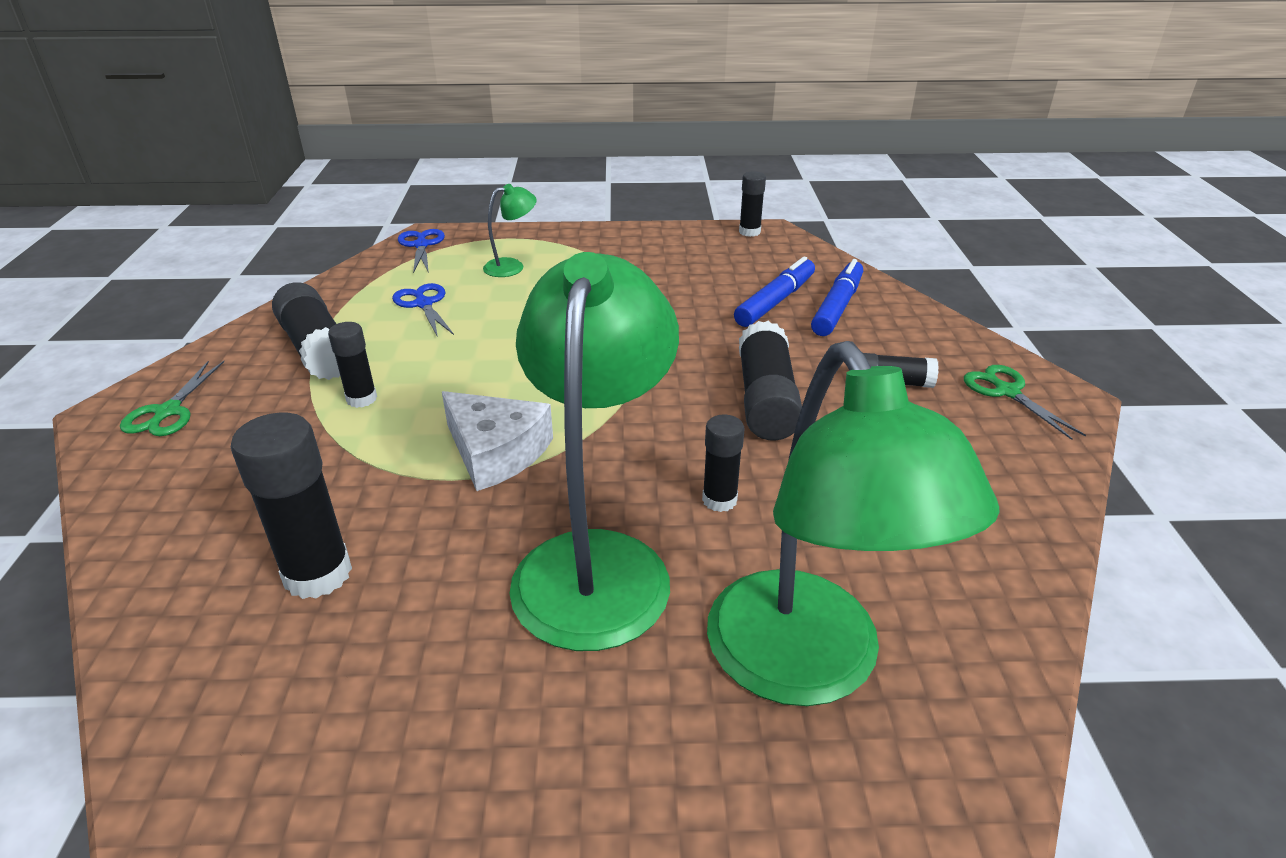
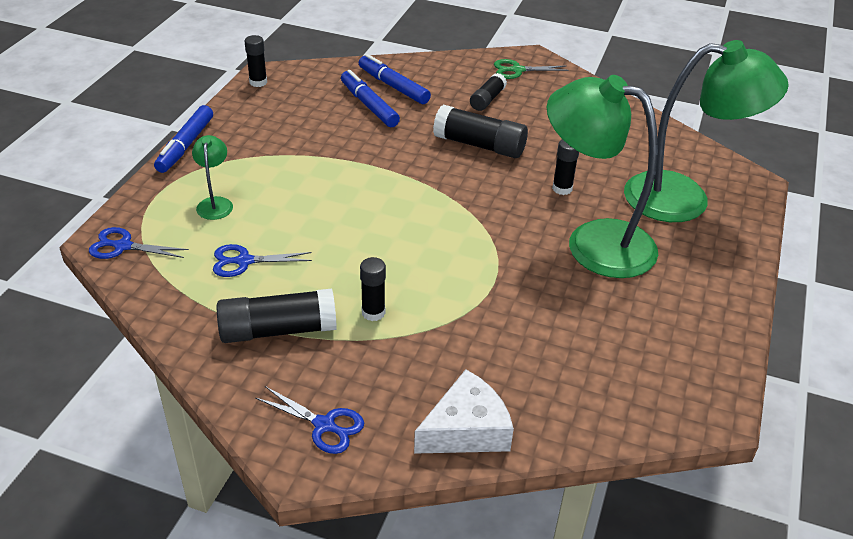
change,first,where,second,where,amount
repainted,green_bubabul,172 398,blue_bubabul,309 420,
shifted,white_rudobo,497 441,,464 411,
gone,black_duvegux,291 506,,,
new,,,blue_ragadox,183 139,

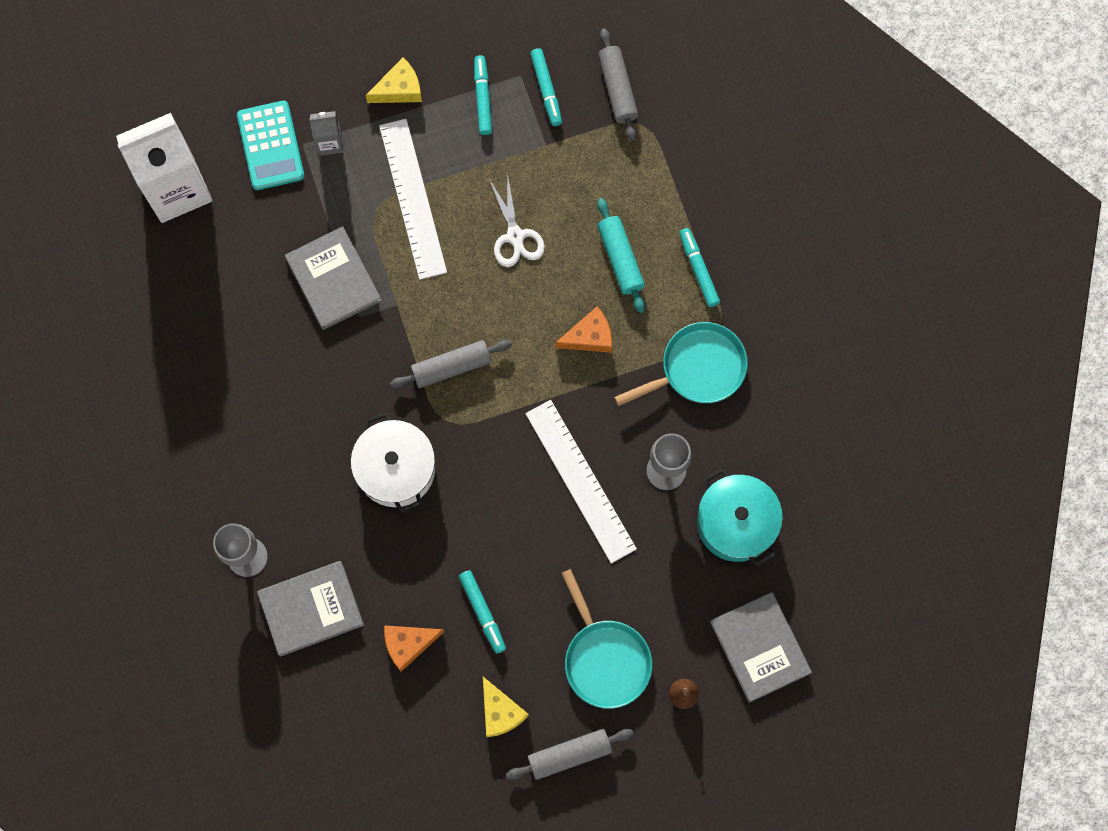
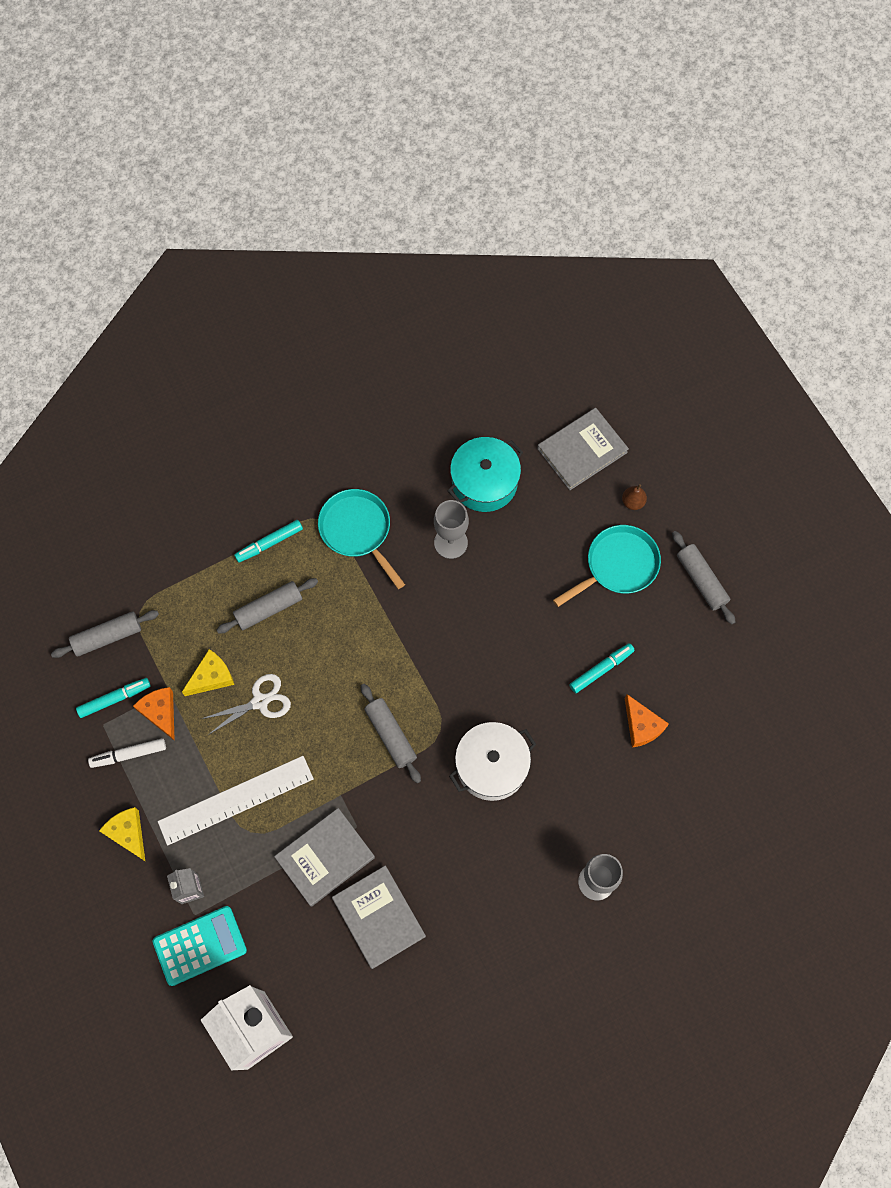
change,first,where,second,where,amount
repainted,turquoise_ragadox,483 95,white_ragadox,127 753,
repainted,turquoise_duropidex,621 255,grey_duropidex,267 606,
shifted,orange_rudobo,583 329,,154 714,
gone,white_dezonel,581 482,,,
shifted,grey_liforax,310 609,,379 917,
shifted,yellow_rudobo,506 707,,208 672,

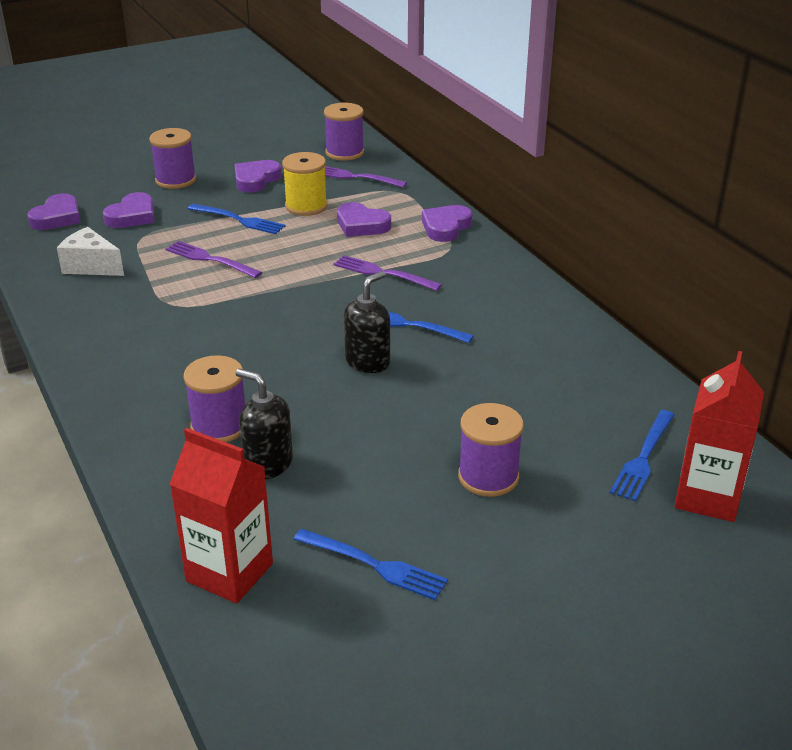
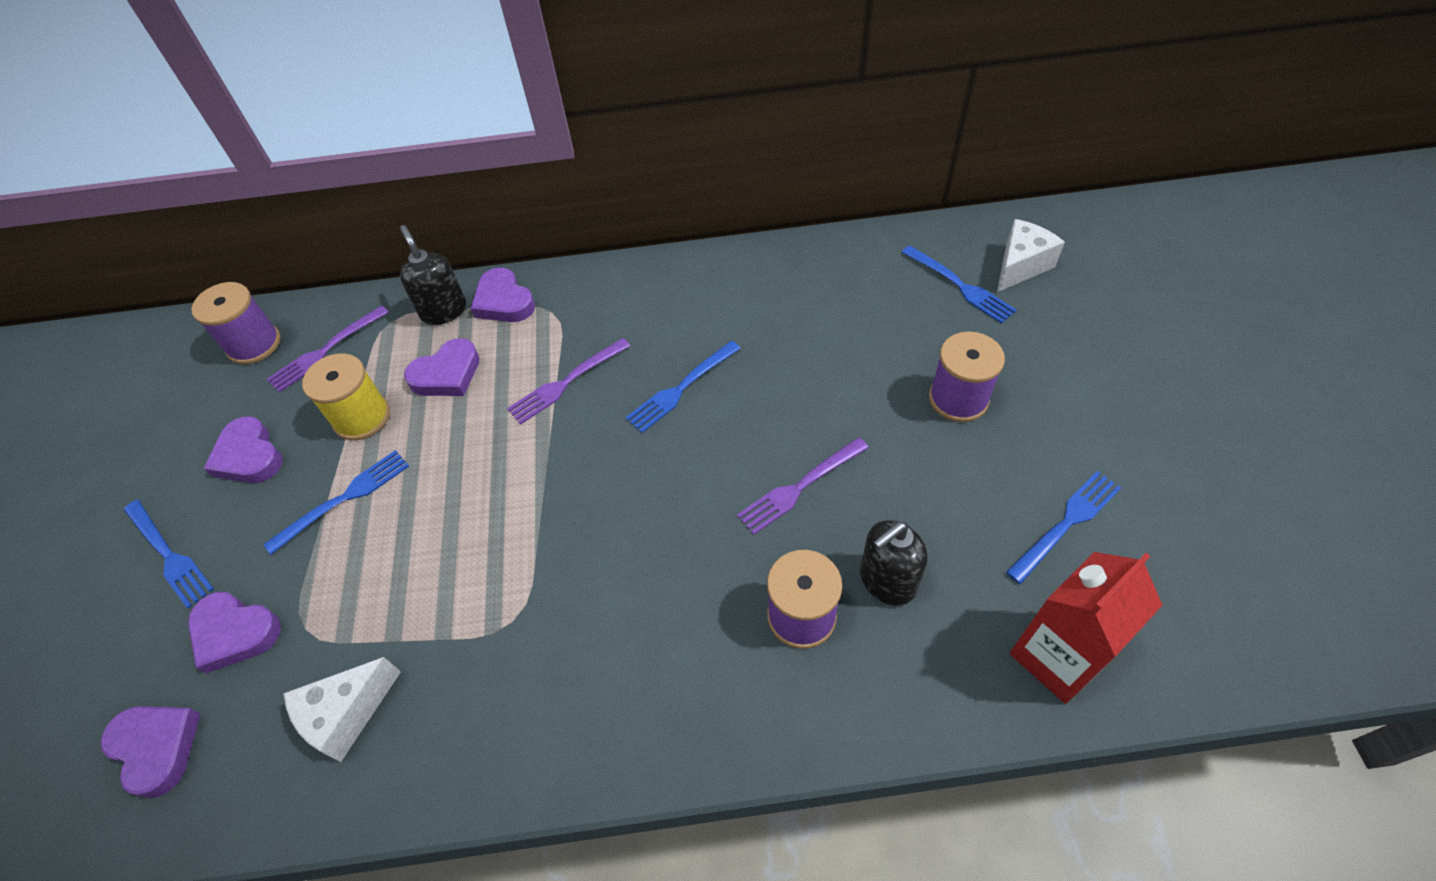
change,first,where,second,where,amount
swapped,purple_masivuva,172 158,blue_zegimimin,169 554,
rotated,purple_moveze,128 210,,234 633,150 degrees clockwise
shifted,purple_zegimimin,213 259,,803 486,
shifted,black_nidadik,367 322,,433 275,
swapped,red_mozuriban,719 436,white_rudobo,1031 255,

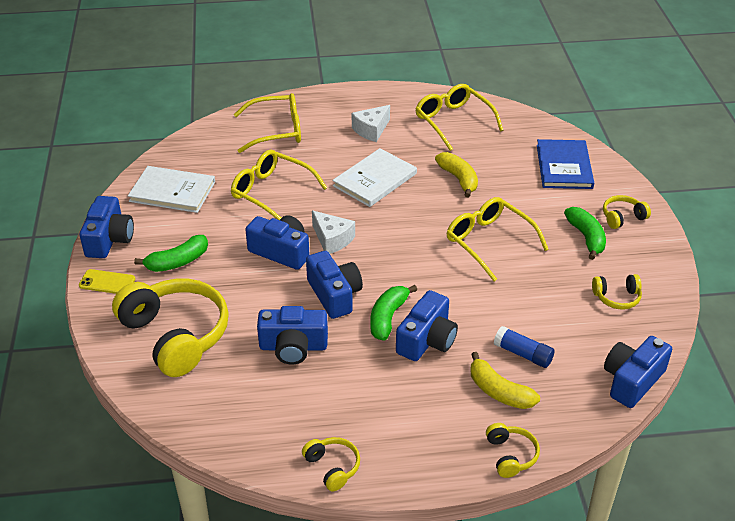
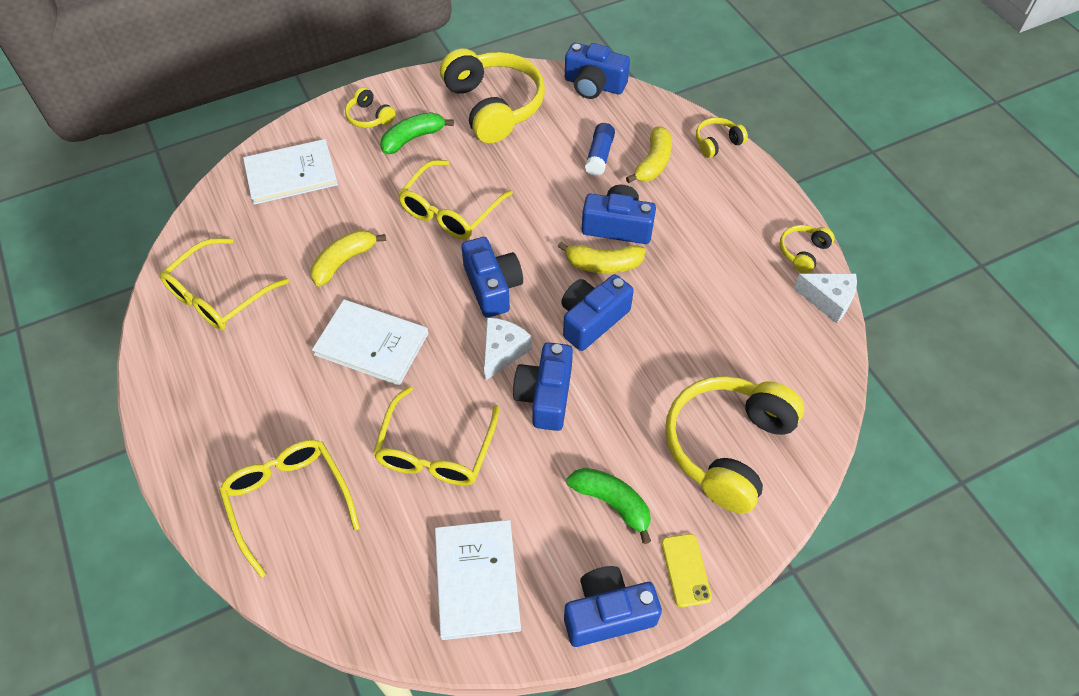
change,first,where,second,where,amount
shifted,white_rudobo,371 123,,825 299,
repainted,blue_liforax,565 164,white_liforax,290 172,
scaled,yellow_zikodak,617 291,,492 95,x2.23
repainted,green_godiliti,393 313,yellow_godiliti,602 257,
shifted,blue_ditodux,292 335,,492 277,

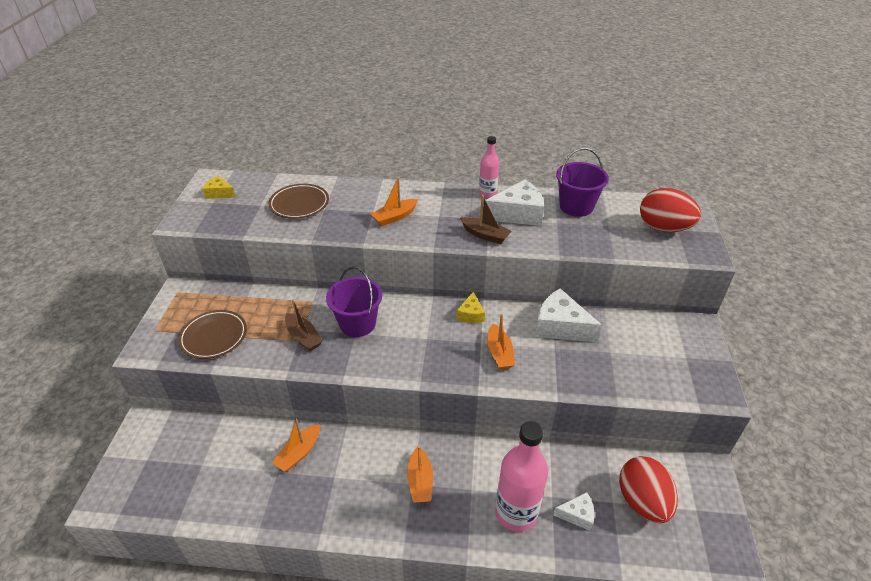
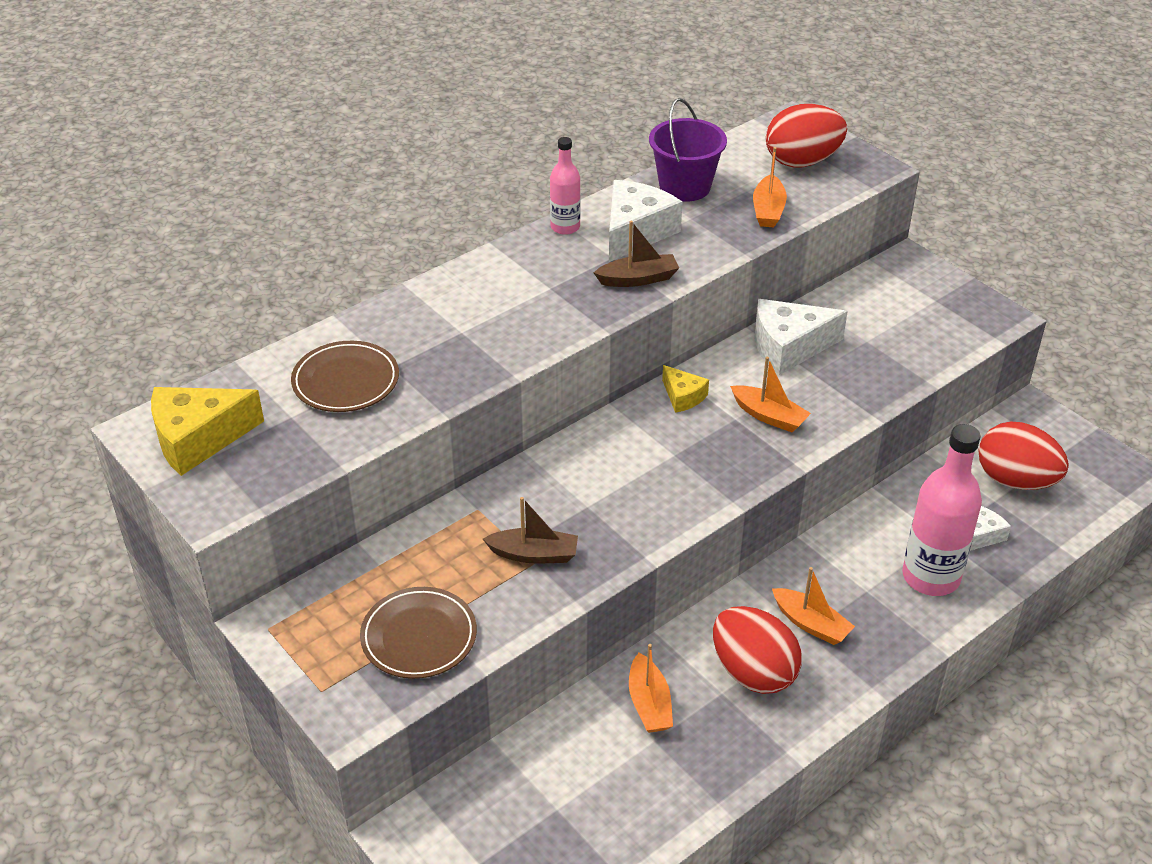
change,first,where,second,where,amount
scaled,yellow_rudobo,219 187,,207 431,x1.84
shifted,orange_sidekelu,394 201,,770 187,
gone,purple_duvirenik,354 301,,,
new,,,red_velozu,757 650,

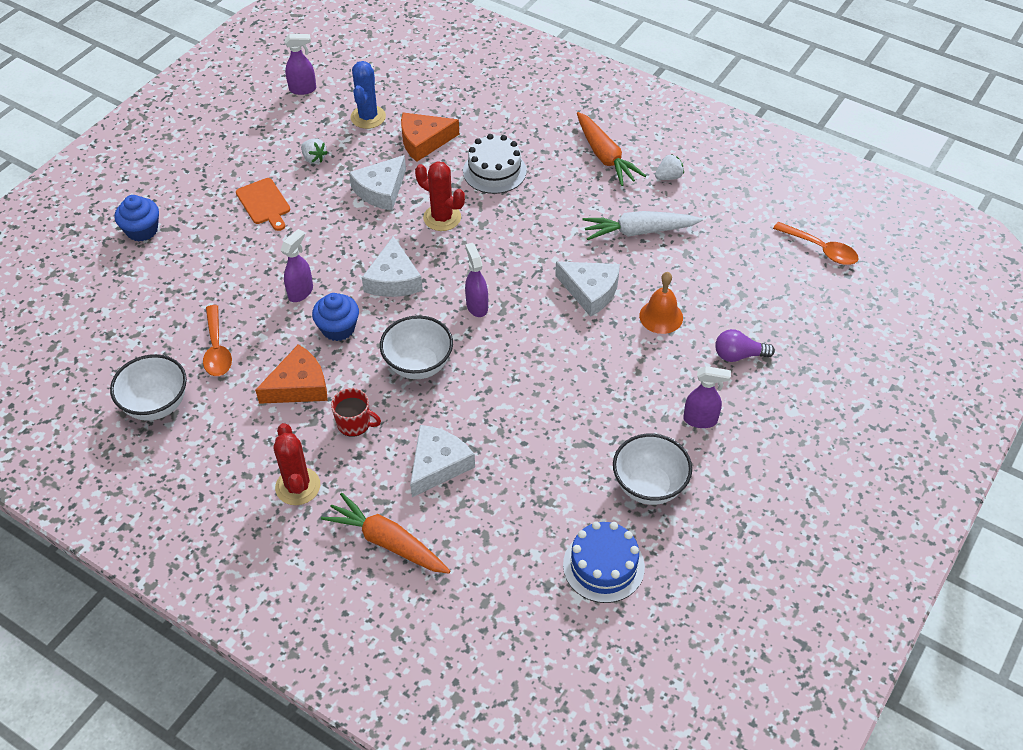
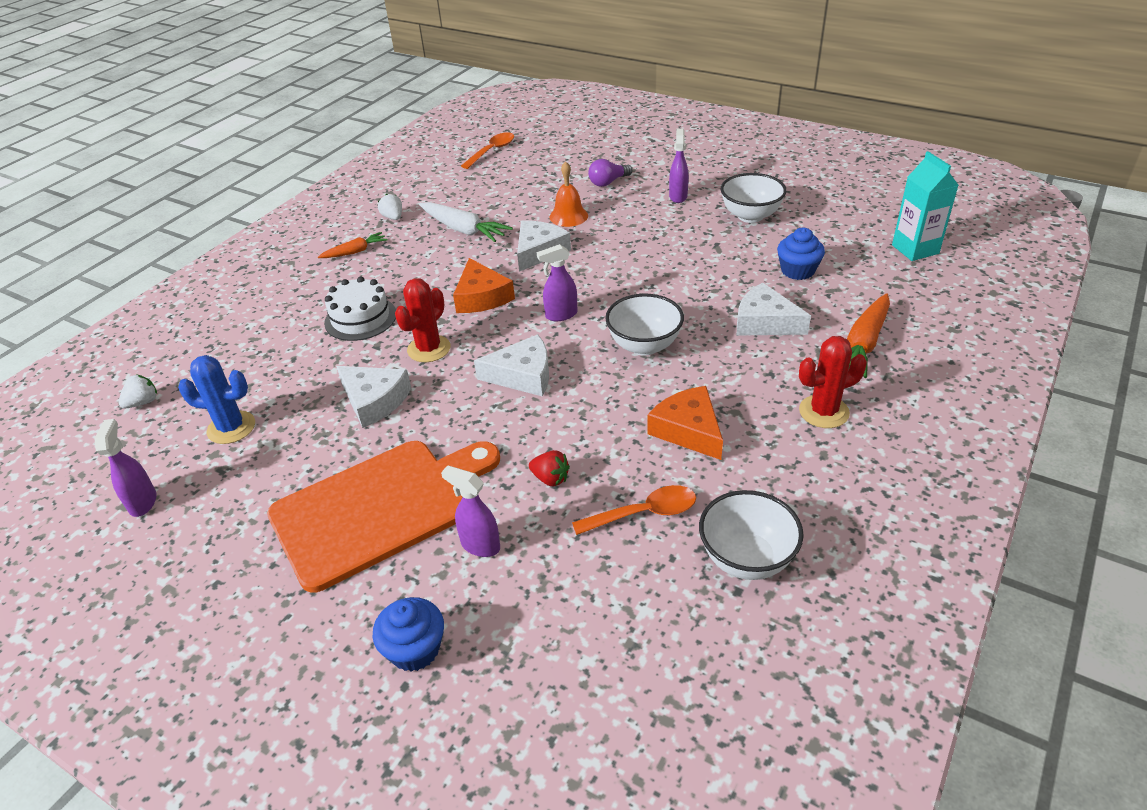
change,first,where,second,where,amount
scaled,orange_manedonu,611 149,,353 245,x0.60
shifted,orange_rudobo,430 137,,484 285,
shifted,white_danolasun,314 151,,138 391,
scaled,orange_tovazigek,263 204,,383 516,x2.26
rotated,white_manedonu,643 225,,466 222,45 degrees counterclockwise
shifted,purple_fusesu,297 265,,470 511,
shifted,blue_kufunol,335 317,,801 254,
rotated,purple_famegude,745 345,,610 173,60 degrees clockwise
gone,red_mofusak,356 412,,,
gone,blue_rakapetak,604 562,,,
new,,,turquoise_mozuriban,925 206,
new,,,red_danolasun,549 468,

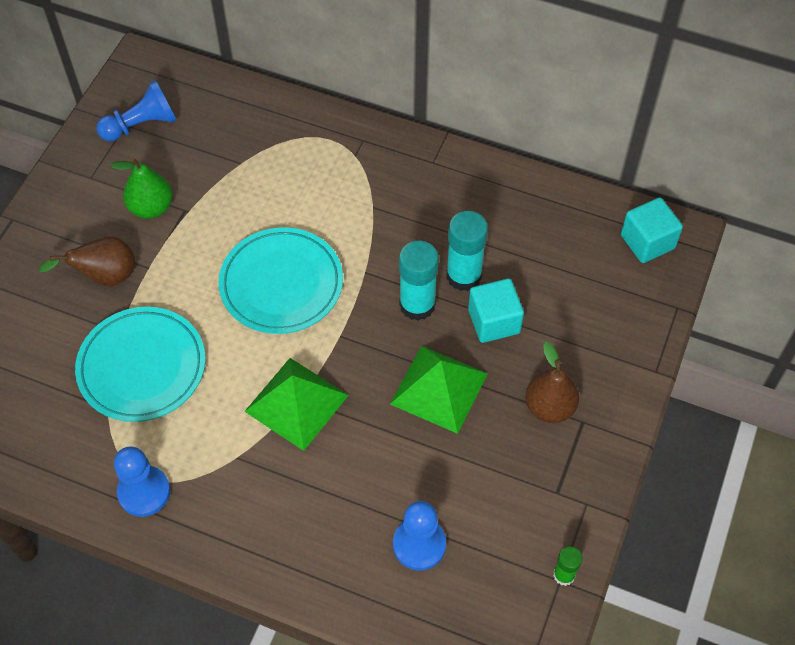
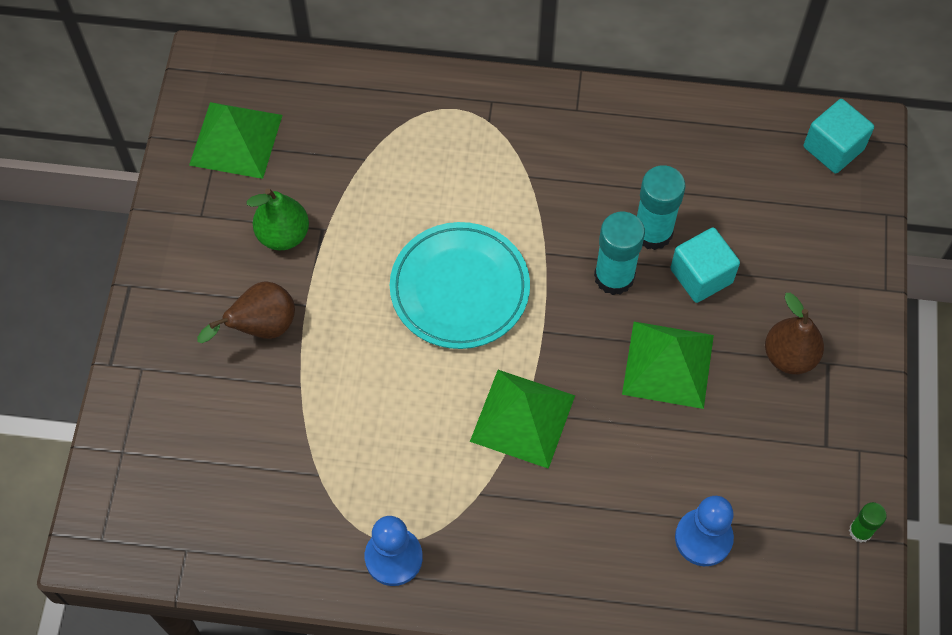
change,first,where,second,where,amount
swapped,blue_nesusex,137 111,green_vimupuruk,235 140,
gone,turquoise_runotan,140 364,,,

